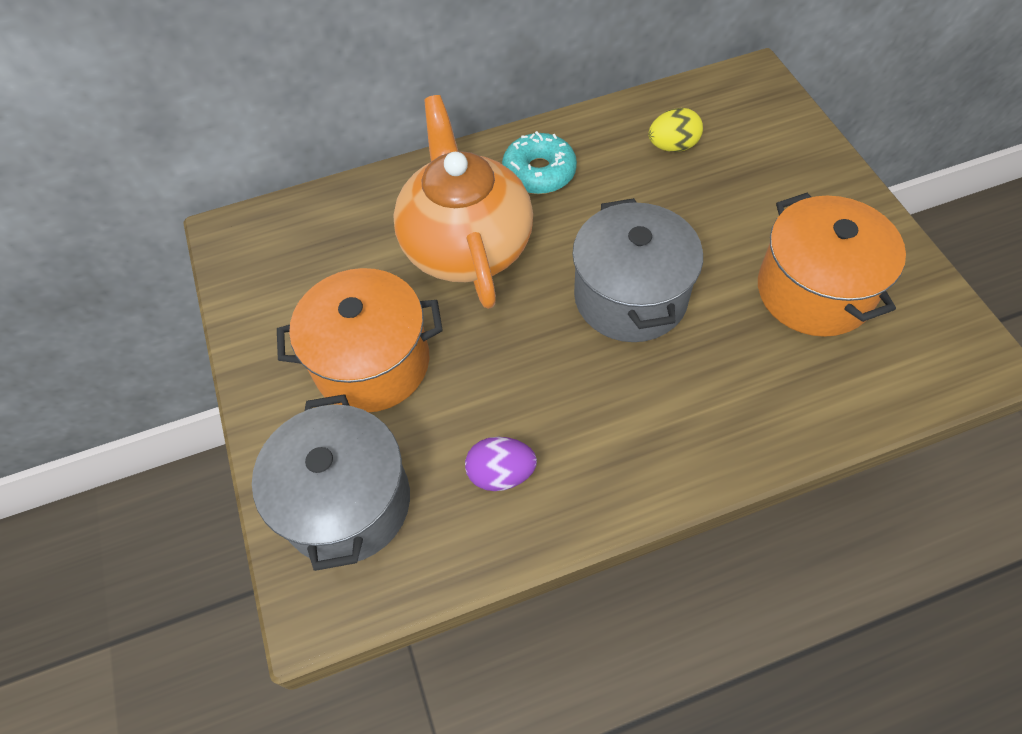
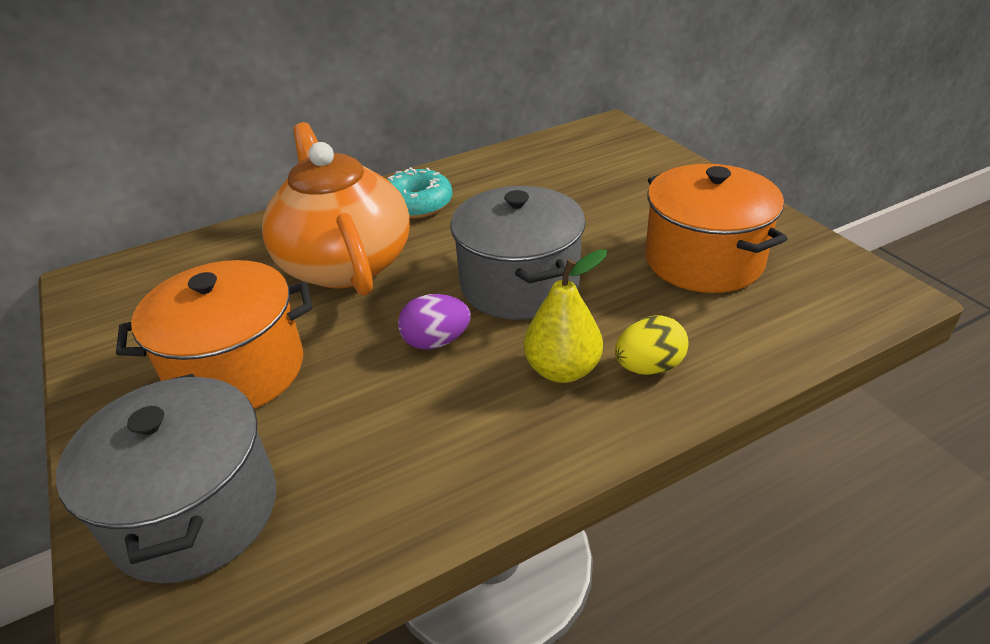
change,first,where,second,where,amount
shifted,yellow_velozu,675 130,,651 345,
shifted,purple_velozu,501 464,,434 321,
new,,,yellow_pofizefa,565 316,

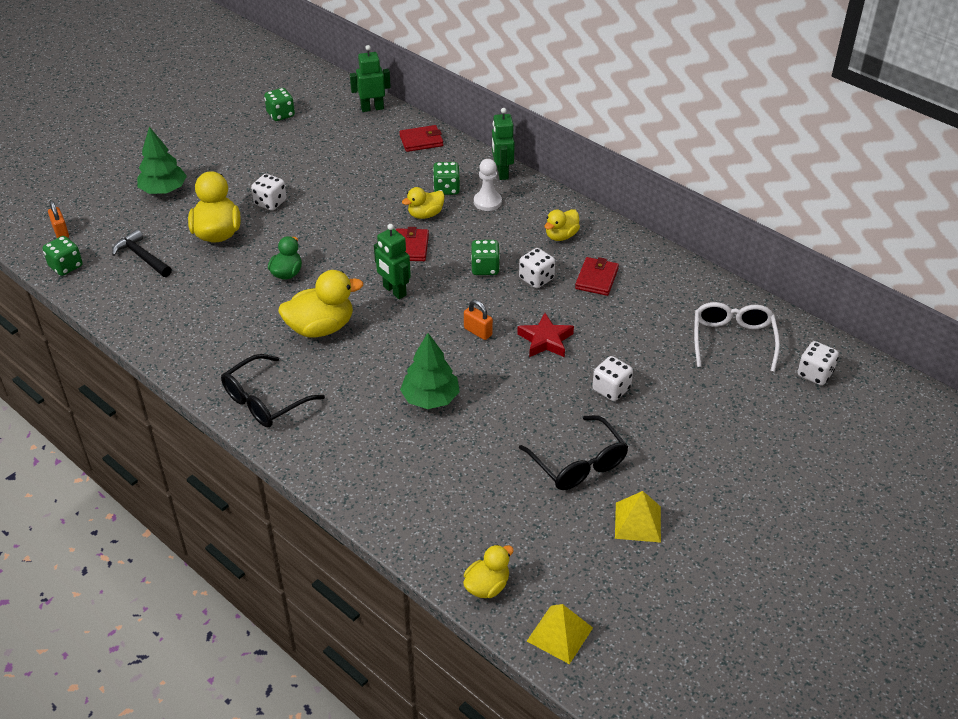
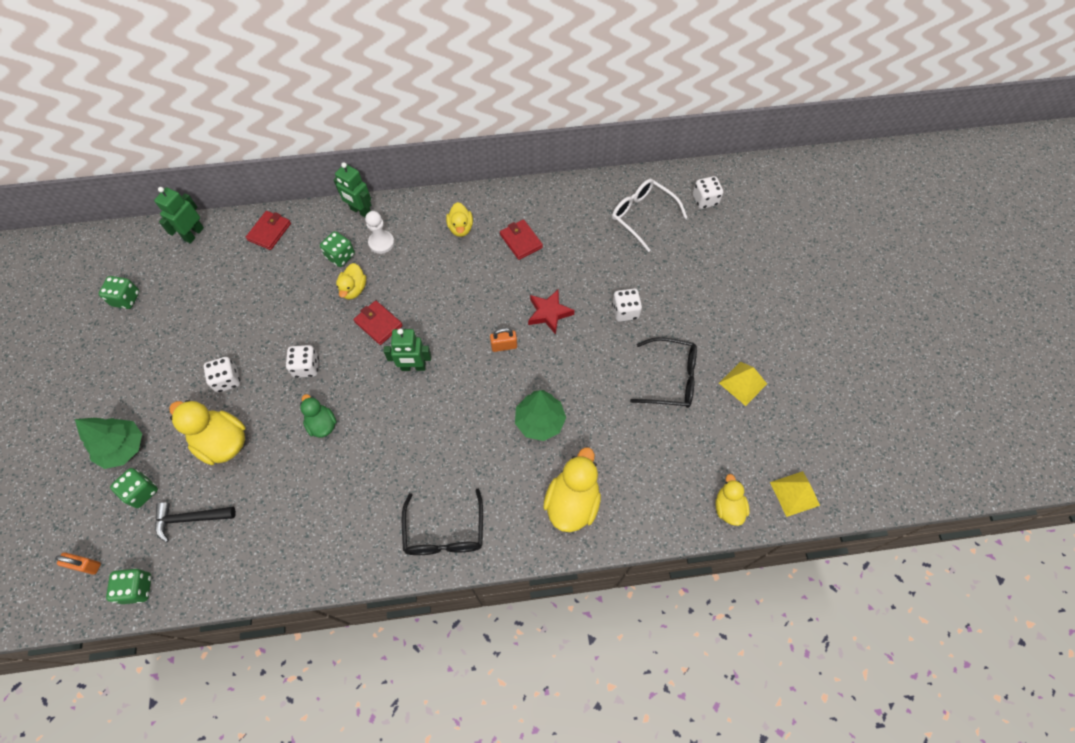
change,first,where,second,where,amount
shifted,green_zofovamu,485 257,,134 488,
shifted,white_zofovamu,537 268,,302 361,
shifted,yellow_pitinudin,320 304,,572 489,

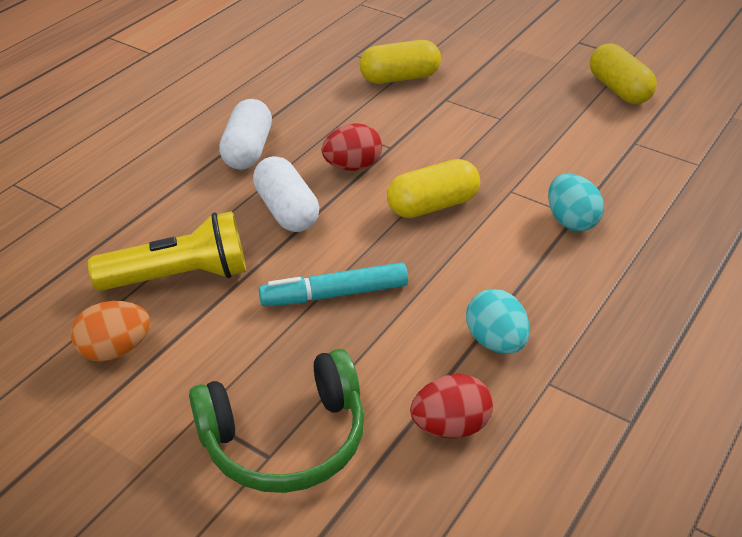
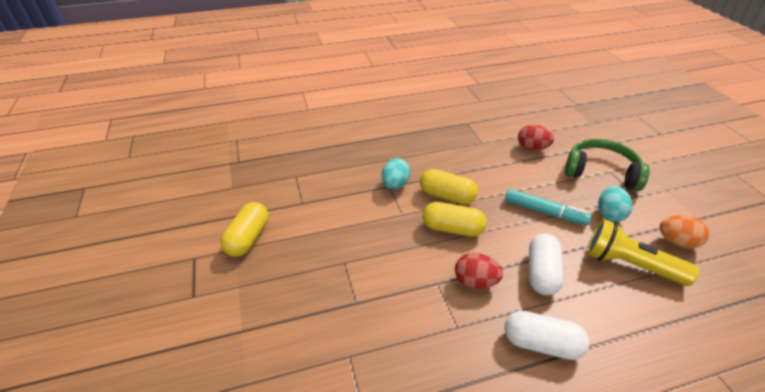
change,first,where,second,where,amount
shifted,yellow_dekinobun,400 62,,449 186,
rotated,white_dekinobun,245 134,,546 335,60 degrees clockwise
shifted,turquoise_velozu,498 321,,615 204,

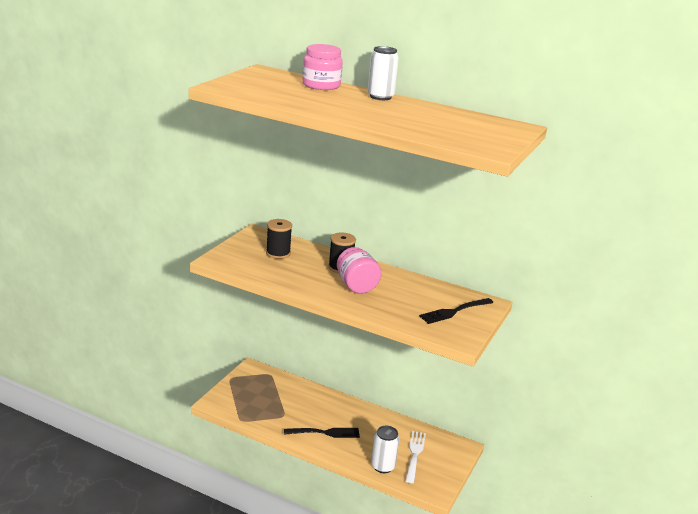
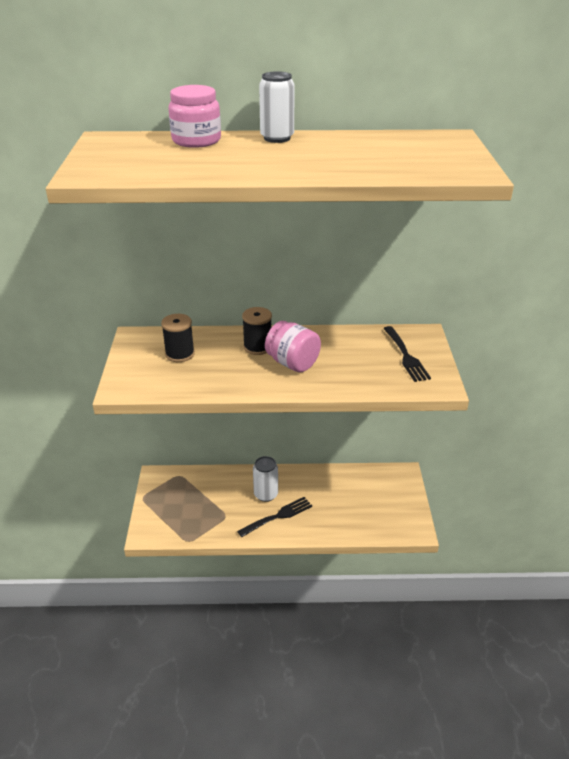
change,first,where,second,where,amount
rotated,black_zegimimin,456 311,,407 354,45 degrees counterclockwise
shifted,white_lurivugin,385 449,,265 479,
gone,white_zegimimin,415 457,,,

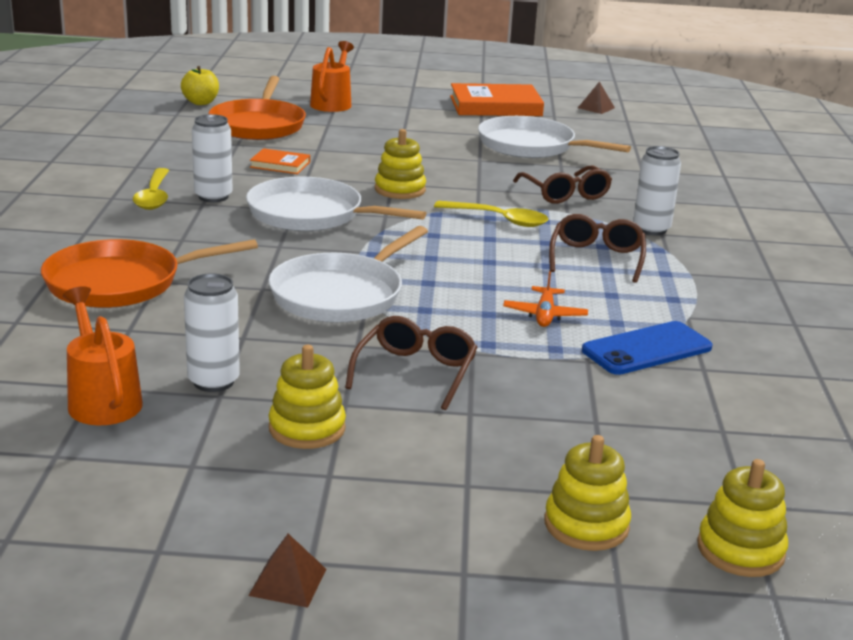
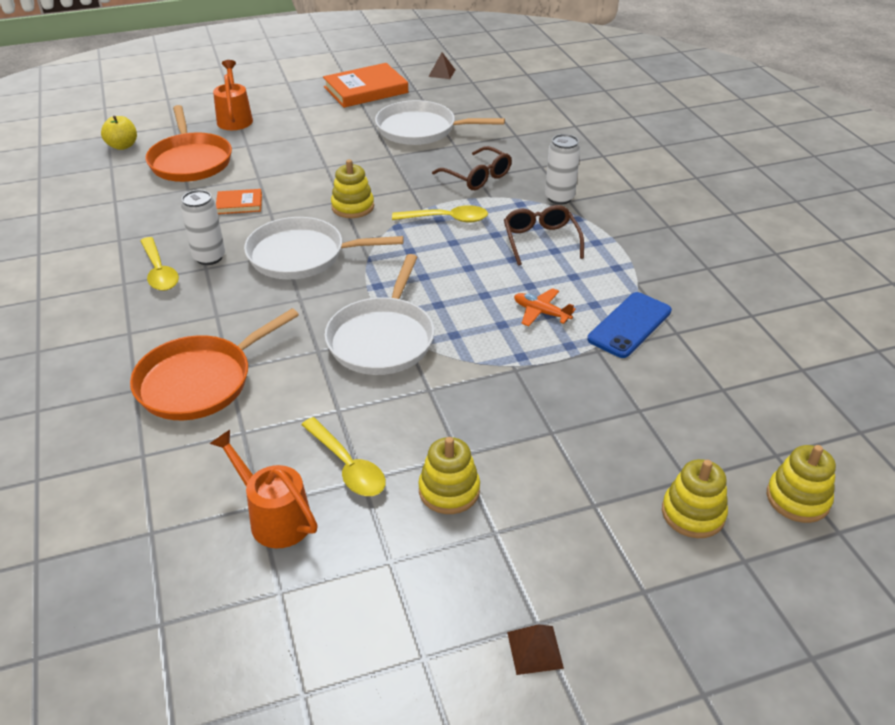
change,first,where,second,where,amount
rotated,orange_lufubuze,545 299,,545 307,135 degrees clockwise
swapped,white_lurivugin,212 332,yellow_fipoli,343 456,
gone,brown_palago,411 363,,,

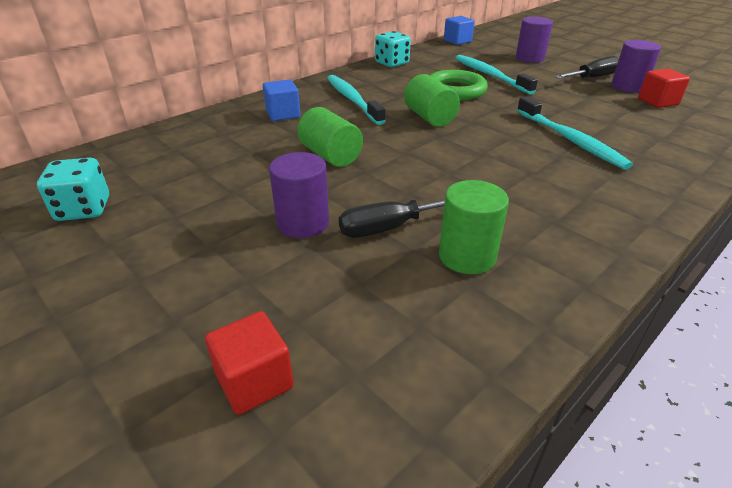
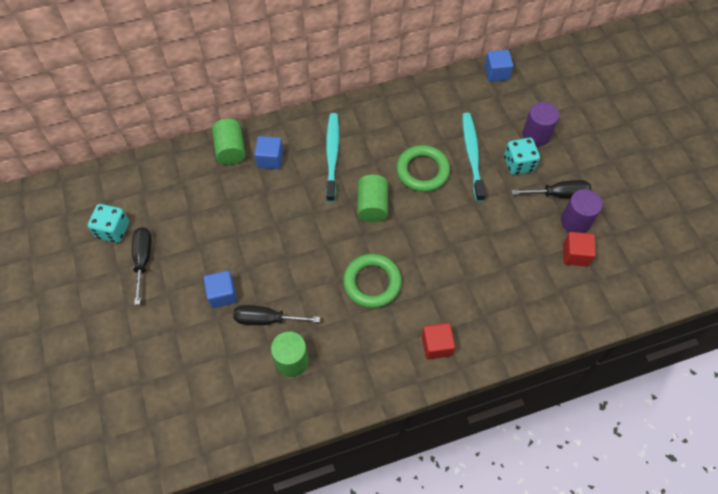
change,first,where,second,where,amount
shifted,turquoise_zofovamu,393 49,,522 156,
gone,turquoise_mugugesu,575 133,,,
shifted,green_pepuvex,330 137,,229 142,
swapped,purple_pepuvex,299 195,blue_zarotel,220 289,
shifted,red_zarotel,249 363,,438 341,
new,,,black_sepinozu,141 266,
new,,,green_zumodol,372 281,

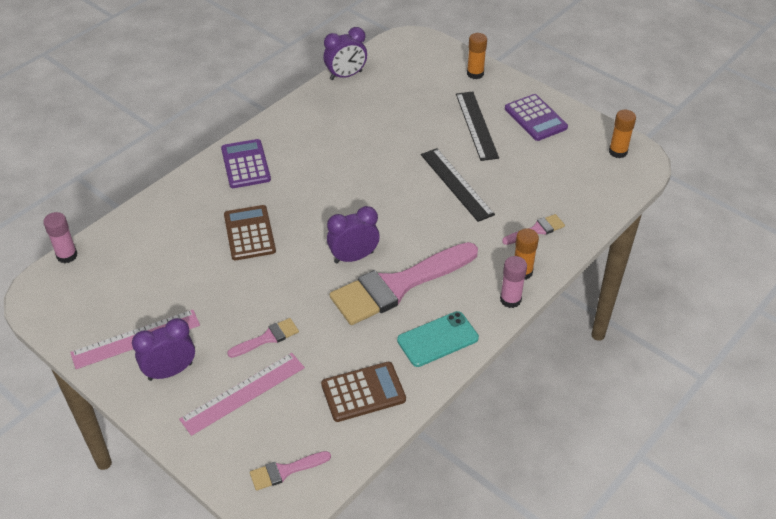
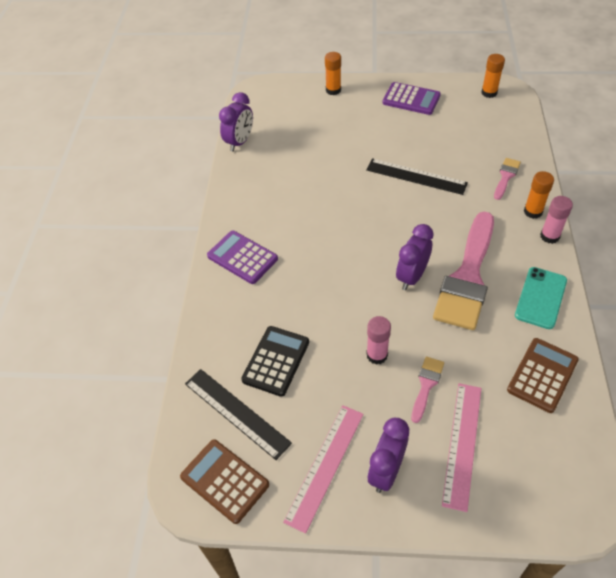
change,first,where,second,where,amount
shifted,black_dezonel,477 126,,238 414,
shifted,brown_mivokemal,250 232,,224 482,
shifted,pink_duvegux,60 237,,378 340,
gone,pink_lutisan,290 471,,,
new,,,black_mivokemal,275 361,

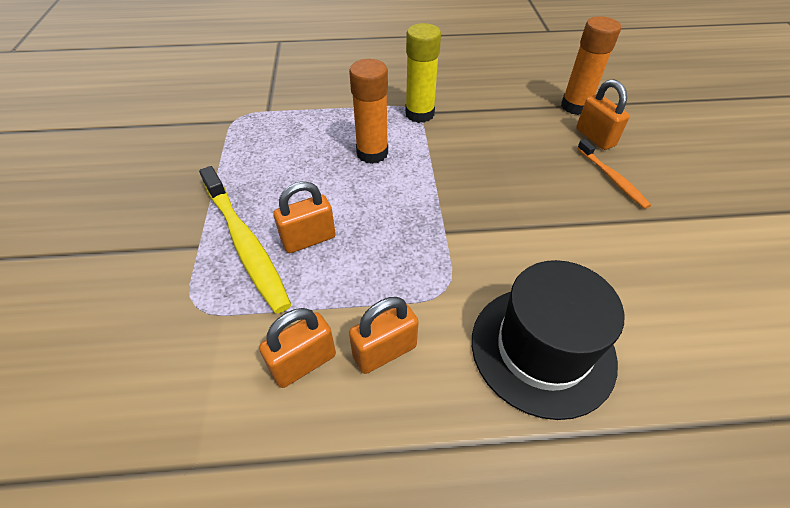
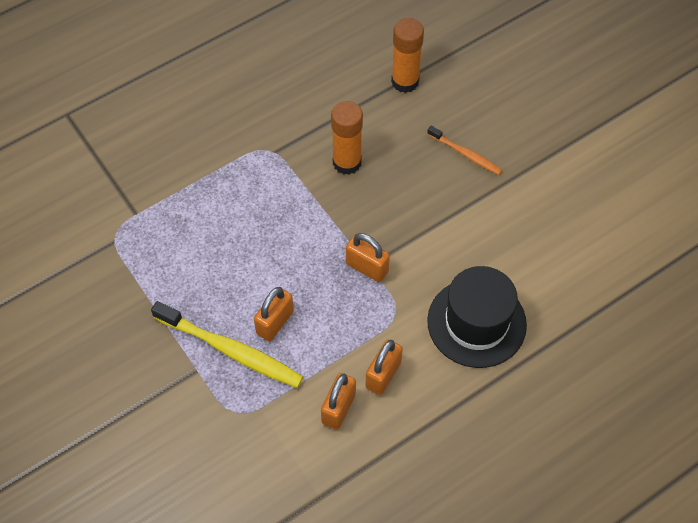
change,first,where,second,where,amount
gone,yellow_duvegux,423 73,,,
shifted,orange_duvegux,368 111,,347 138,
shifted,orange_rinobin,603 114,,368 257,

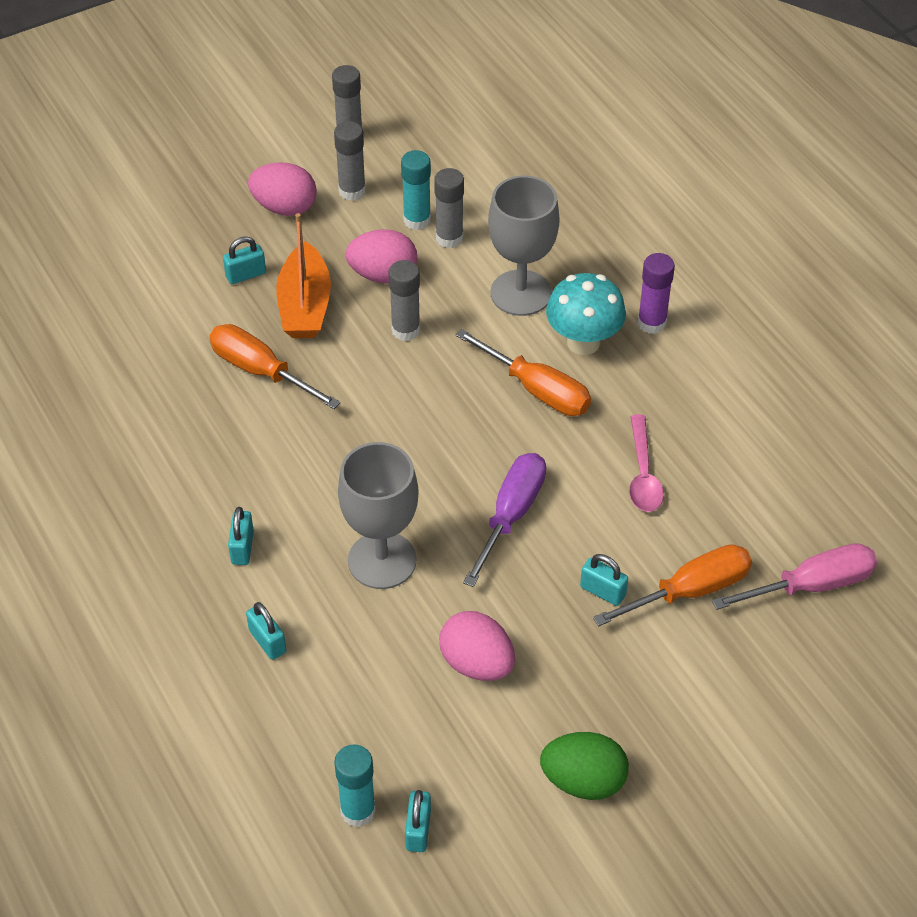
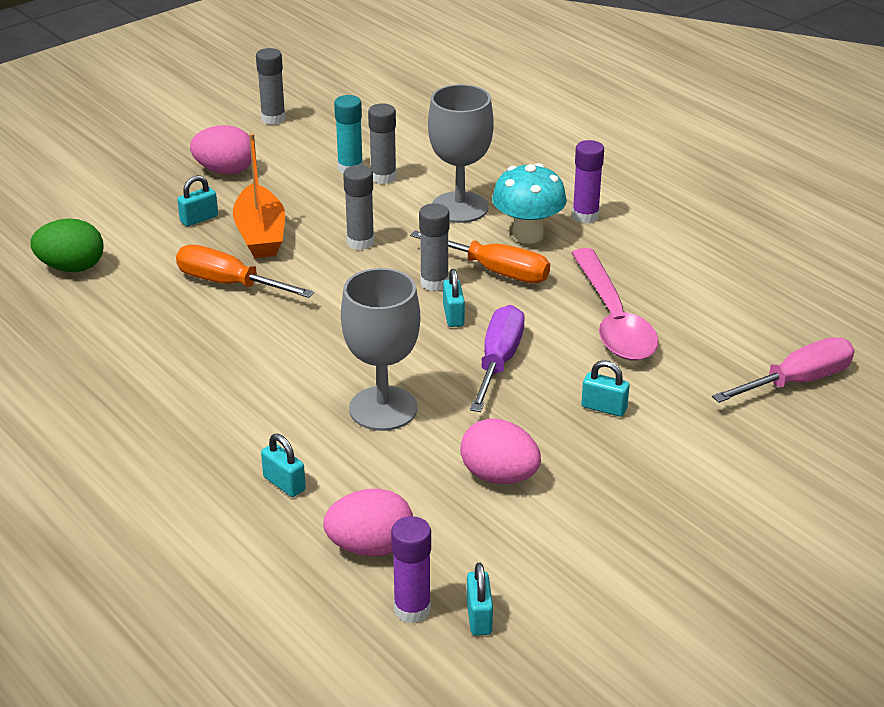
change,first,where,second,where,amount
shifted,grey_duvegux,350 161,,434 247,
shifted,pink_velozu,381 256,,368 522,
scaled,pink_fipoli,646 463,,615 304,x1.70
shifted,turquoise_rinobin,241 536,,454 298,
gone,orange_sepinozu,672 585,,,
shifted,green_velozu,584 766,,67 245,
repainted,turquoise_duvegux,355 785,purple_duvegux,411 569,

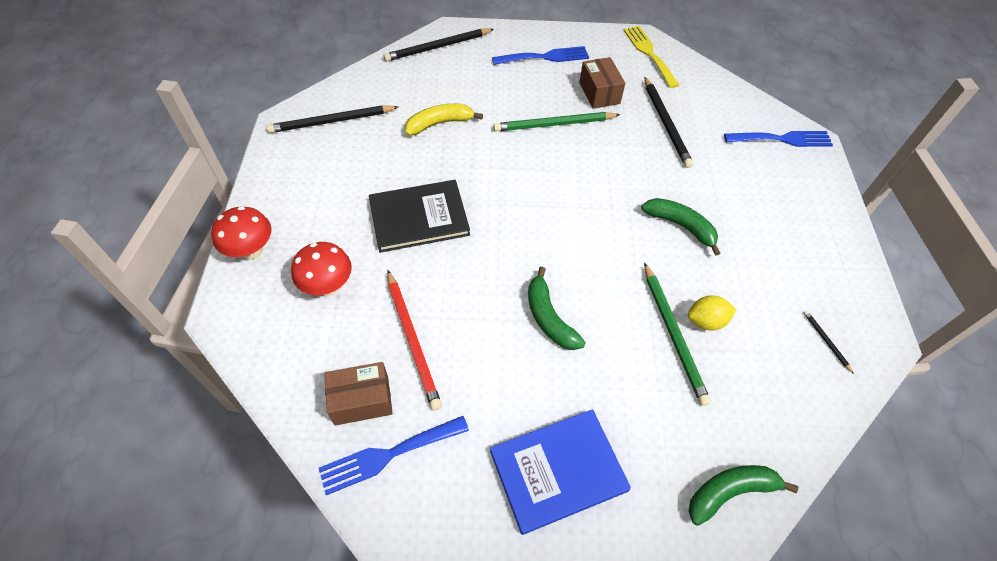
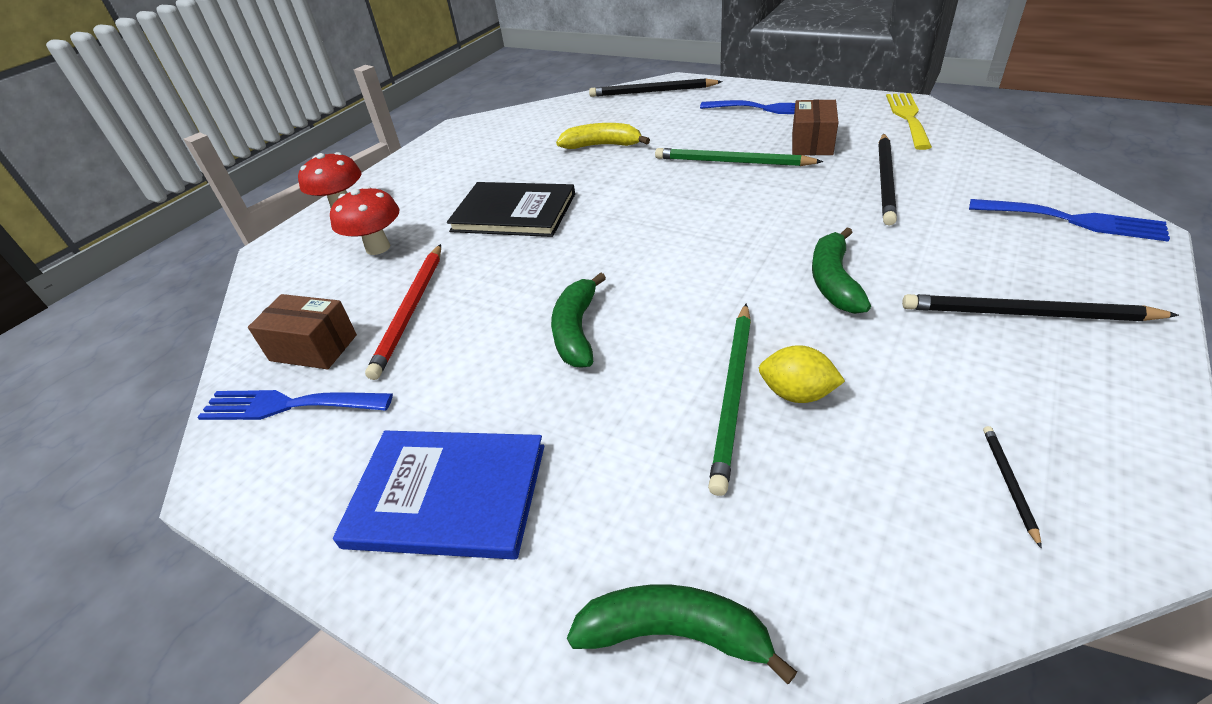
change,first,where,second,where,amount
shifted,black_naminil,332 119,,1040 307,
rotated,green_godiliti,680 227,,841 270,150 degrees counterclockwise

